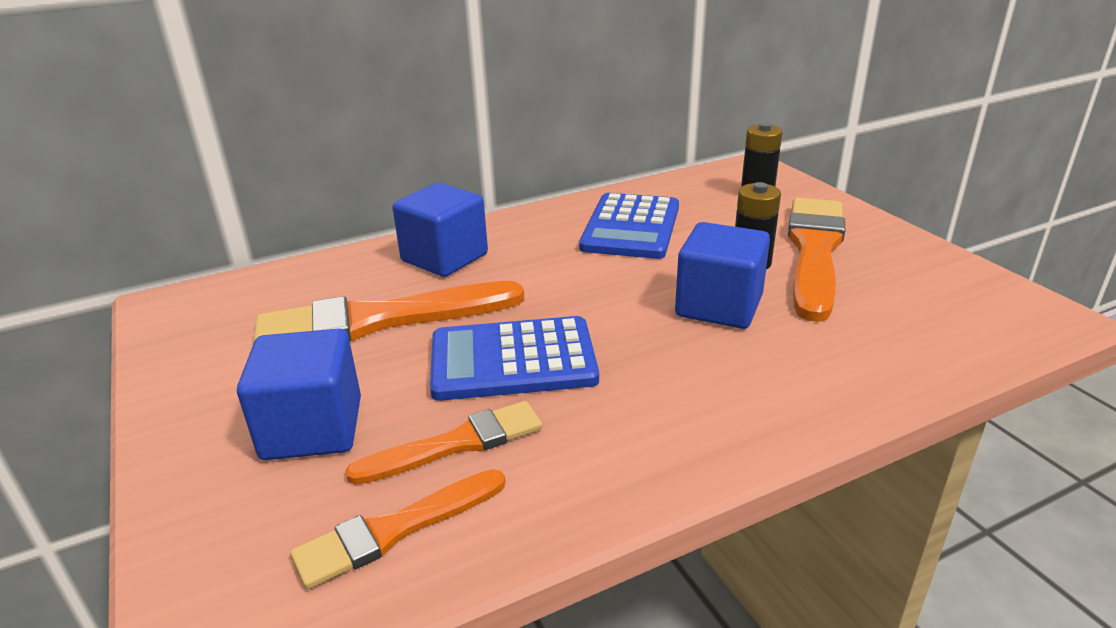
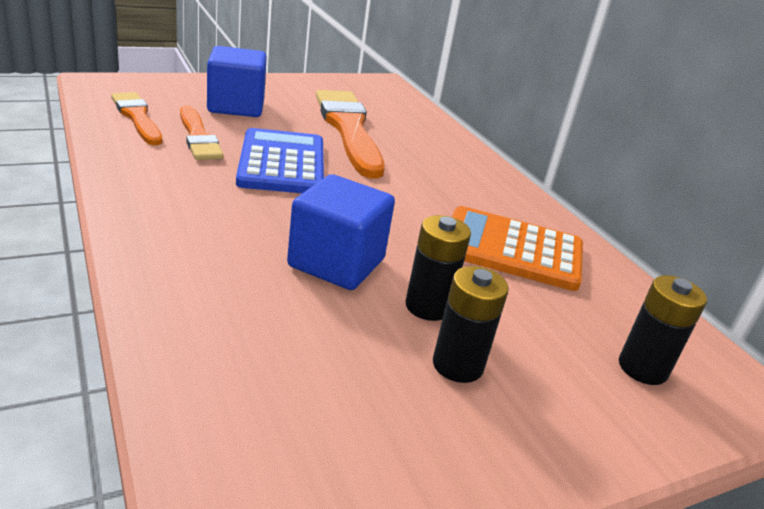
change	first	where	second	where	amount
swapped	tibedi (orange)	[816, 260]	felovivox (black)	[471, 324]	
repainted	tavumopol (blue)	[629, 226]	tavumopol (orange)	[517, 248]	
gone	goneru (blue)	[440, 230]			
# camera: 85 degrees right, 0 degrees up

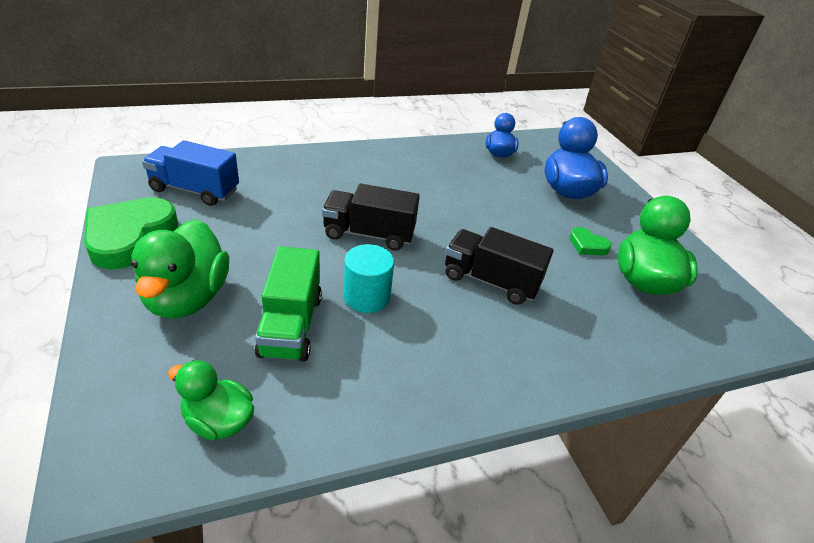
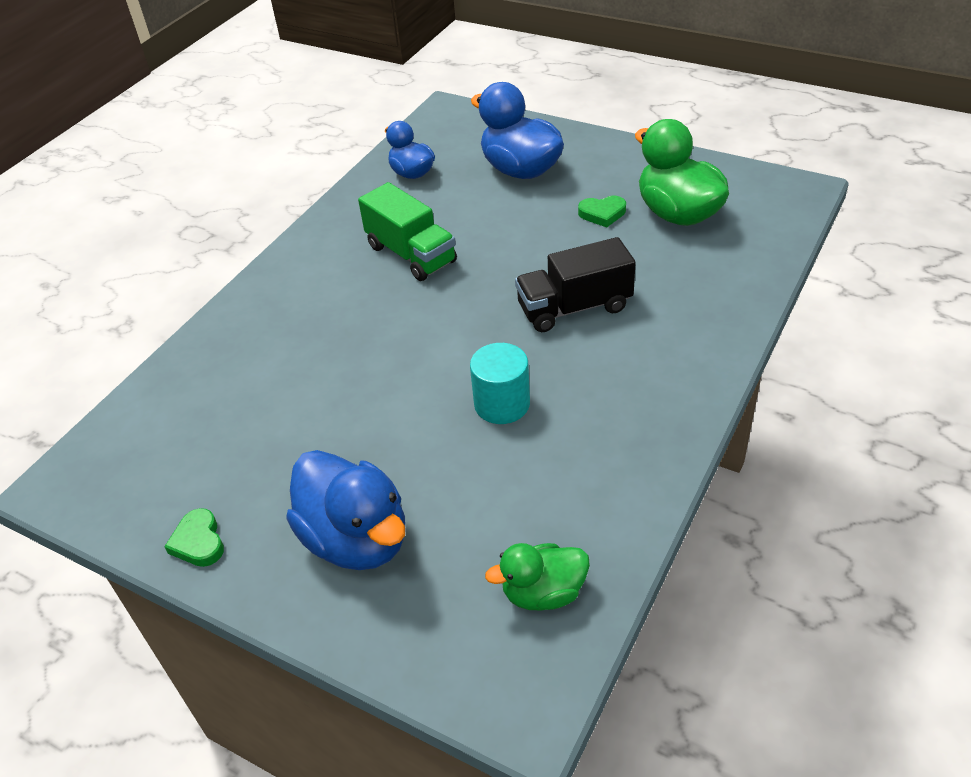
change	first	where	second	where	amount
scaled	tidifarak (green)	[131, 233]		[194, 537]	x0.47
repainted	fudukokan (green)	[180, 268]	fudukokan (blue)	[345, 510]	
shifted	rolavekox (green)	[288, 304]		[407, 231]	
gone	rolavekox (blue)	[190, 173]			
gone	rolavekox (black)	[371, 217]			
# camera: 35 degrees left, 5 degrees up

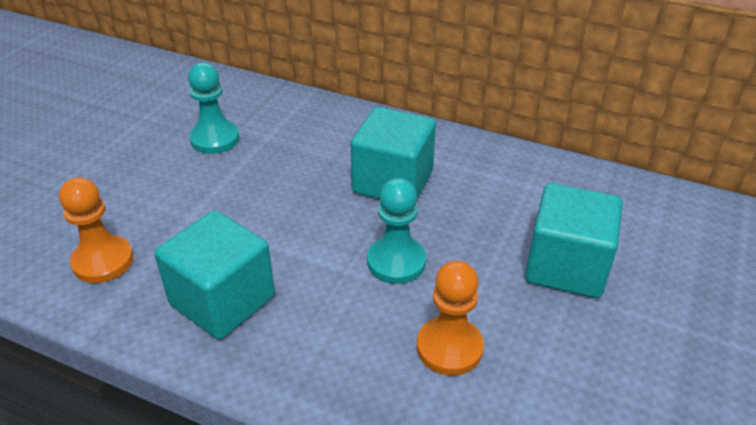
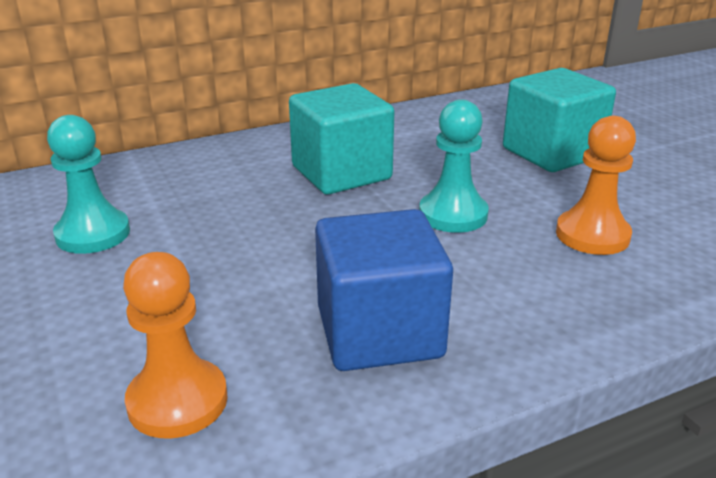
change	first	where	second	where	amount
repainted	goneru (turquoise)	[214, 275]	goneru (blue)	[384, 290]	
# camera: 50 degrees left, 10 degrees down

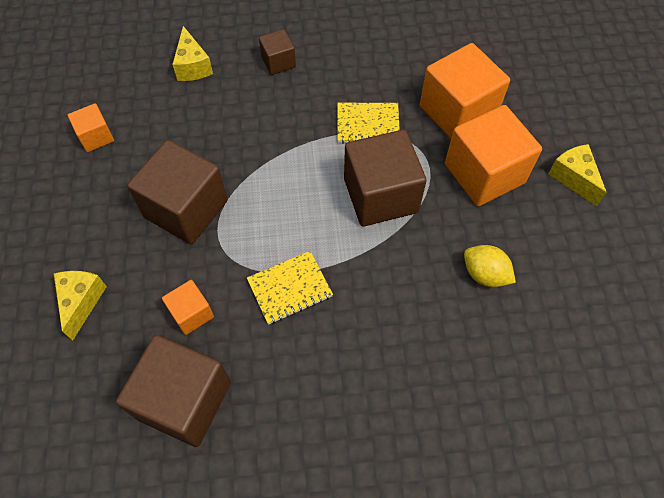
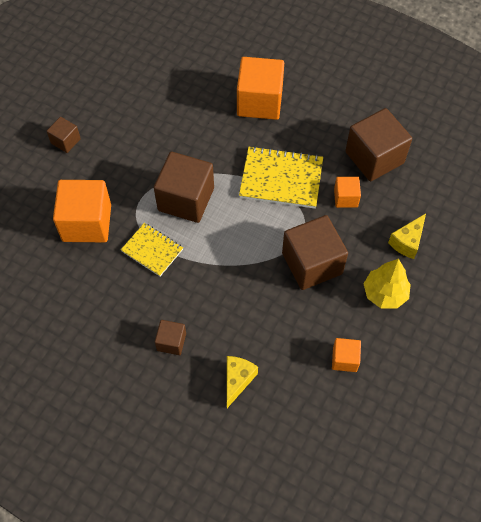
change	first	where	second	where	amount
swapped	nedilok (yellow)	[577, 175]	goneru (brown)	[64, 135]	
shifted	goneru (orange)	[493, 155]		[260, 88]	
scaled	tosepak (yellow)	[290, 288]		[281, 177]	x1.61
new			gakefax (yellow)	[387, 284]	
gone	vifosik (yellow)	[490, 266]			
# camera: 145 degrees left, 0 degrees up

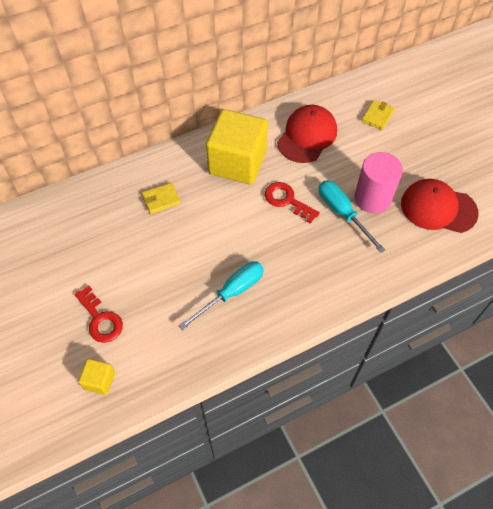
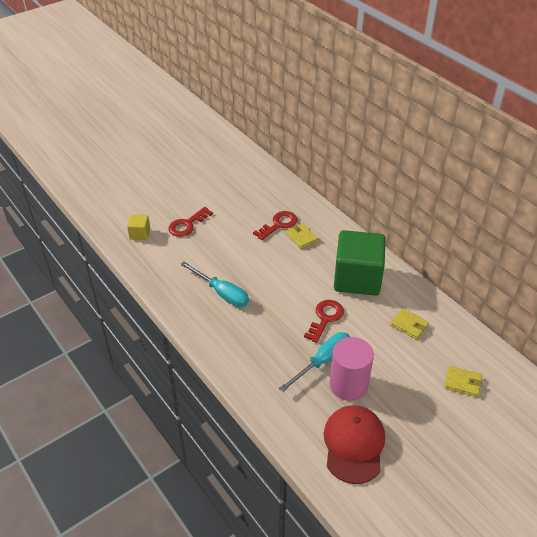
change	first	where	second	where	amount
new			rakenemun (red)	[275, 225]	
repainted	goneru (yellow)	[237, 147]	goneru (green)	[360, 263]	
swapped	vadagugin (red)	[307, 134]	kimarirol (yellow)	[409, 324]	
# camera: 80 degrees right, 15 degrees down

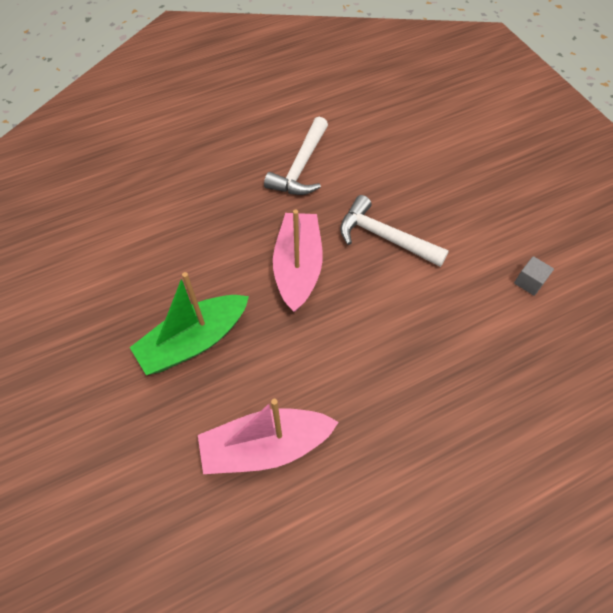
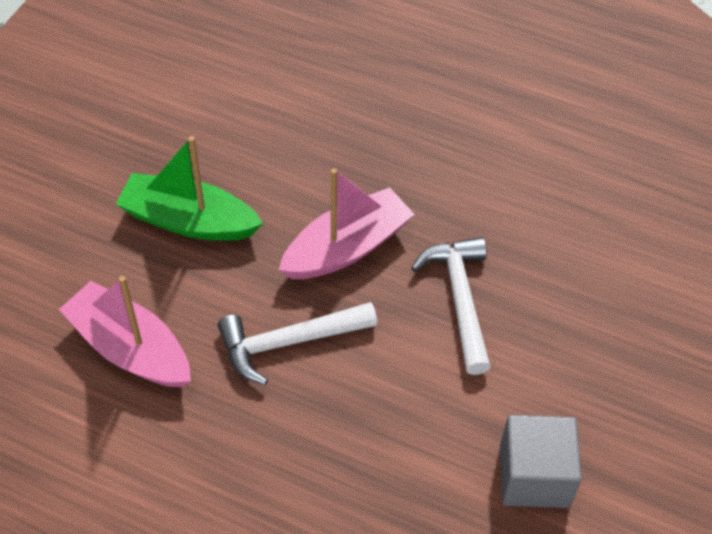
change	first	where	second	where	amount
shifted	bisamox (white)	[296, 156]		[297, 343]	
scaled	goneru (grey)	[534, 276]		[541, 461]	x2.00
# camera: 50 degrees right, 5 degrees down

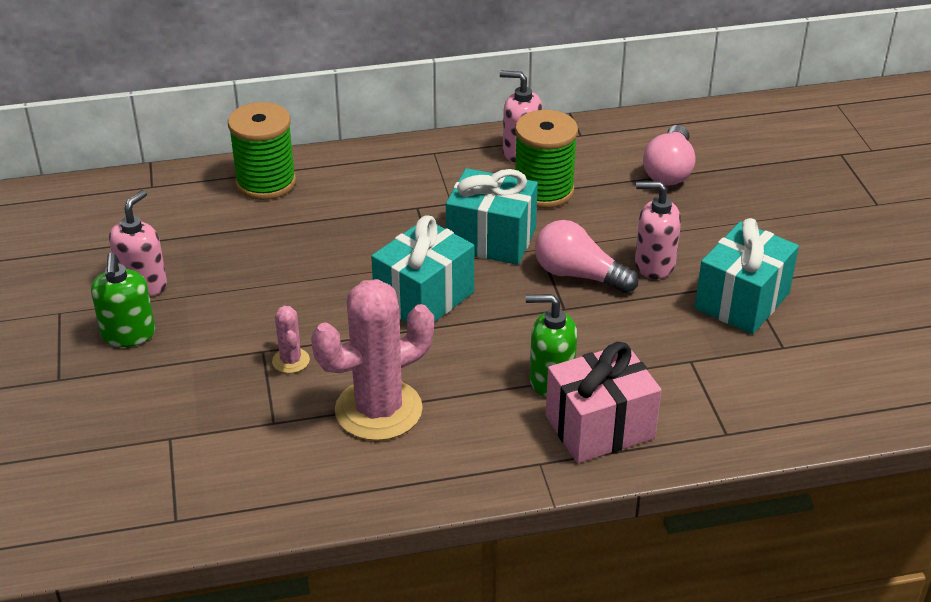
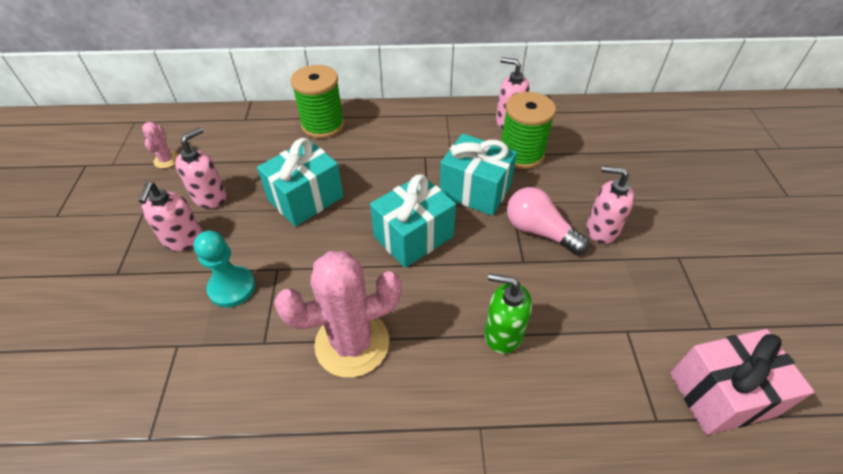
change	first	where	second	where	amount
repainted	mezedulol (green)	[123, 300]	mezedulol (pink)	[171, 216]	
shifted	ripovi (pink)	[291, 339]		[160, 145]	
new			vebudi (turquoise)	[224, 269]	
shifted	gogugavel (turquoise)	[747, 276]		[300, 182]	
shifted	gogugavel (pink)	[604, 402]		[742, 382]	
gone	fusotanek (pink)	[669, 155]			
# camera: 10 degrees right, 10 degrees up

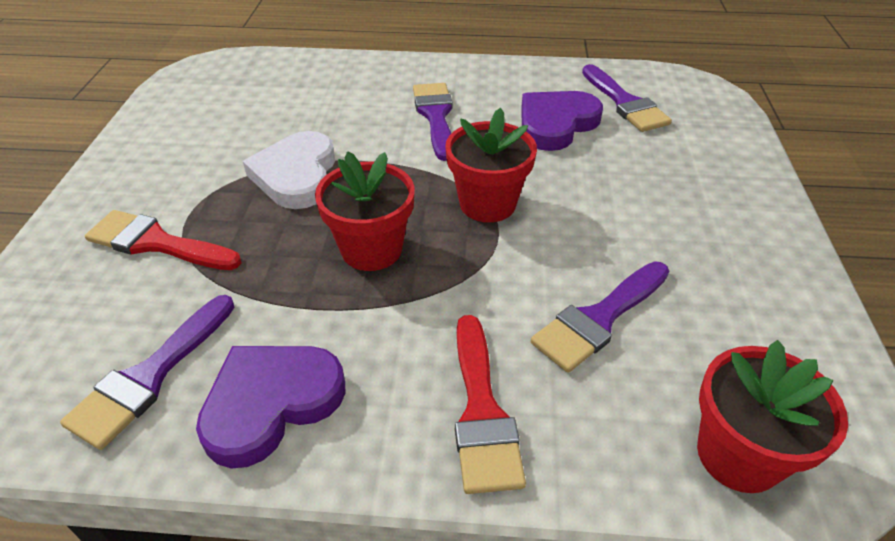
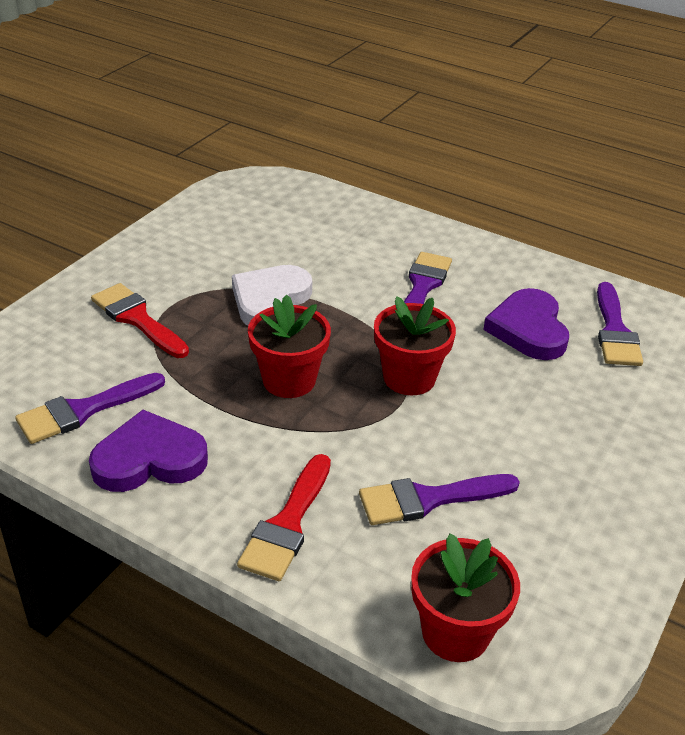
change	first	where	second	where	amount
rotated	tidifarak (purple)	[562, 121]		[526, 324]	75 degrees counterclockwise
# camera: 25 degrees right, 5 degrees down

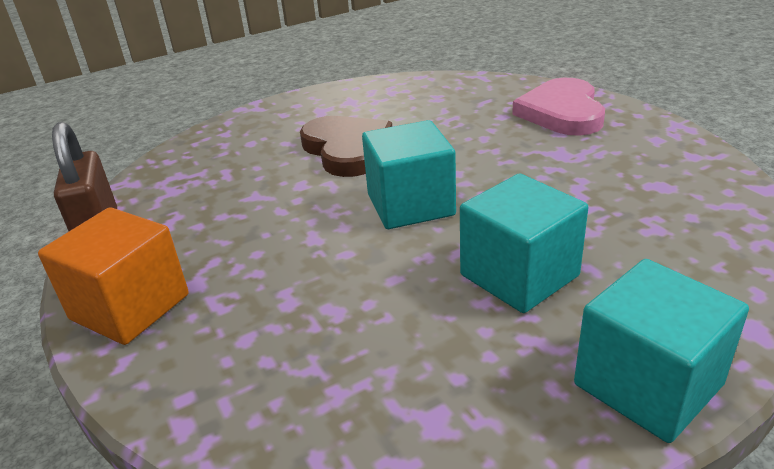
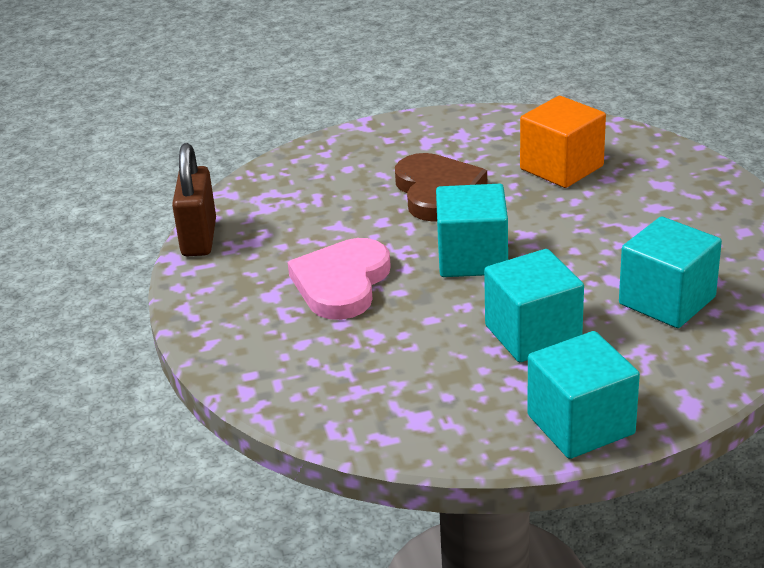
change	first	where	second	where	amount
shifted	tidifarak (pink)	[558, 107]		[339, 279]	
shifted	goneru (orange)	[113, 276]		[563, 142]	
new			goneru (turquoise)	[670, 272]	
# camera: 15 degrees right, 0 degrees up

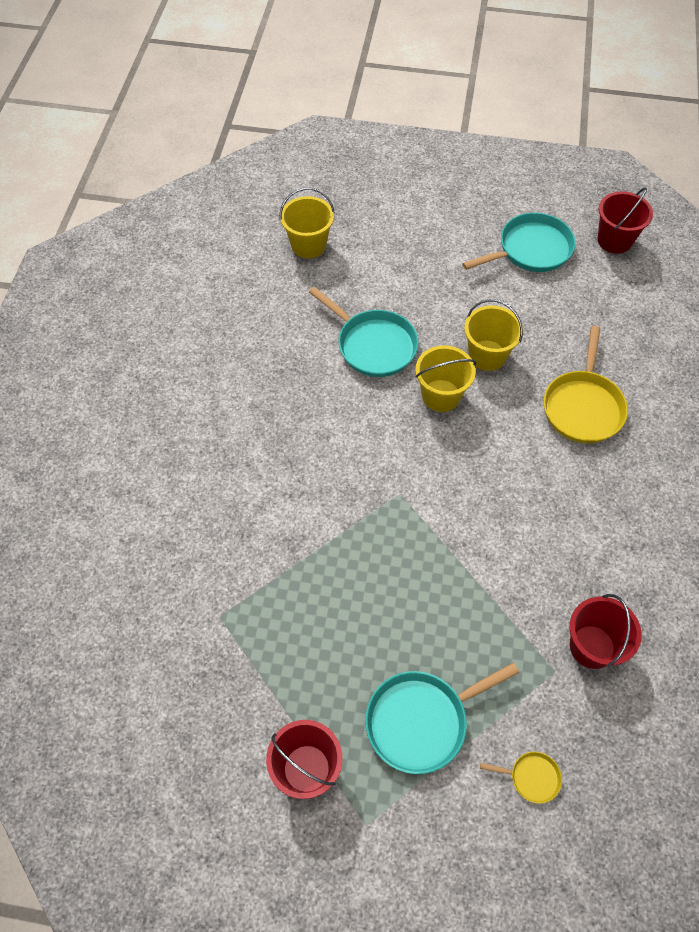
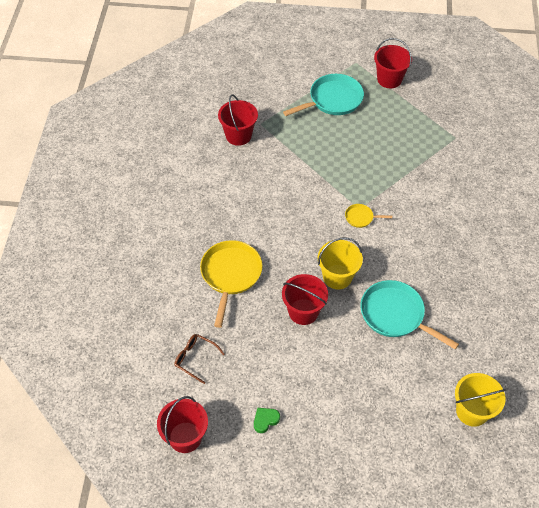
change	first	where	second	where	amount
new			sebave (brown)	[199, 359]	
swapped	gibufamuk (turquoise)	[519, 242]	tidifarak (green)	[267, 420]	
repainted	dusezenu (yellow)	[493, 335]	dusezenu (red)	[305, 299]	
shifted	gibufamuk (yellow)	[521, 778]		[368, 216]	
# camera: 175 degrees right, 5 degrees down

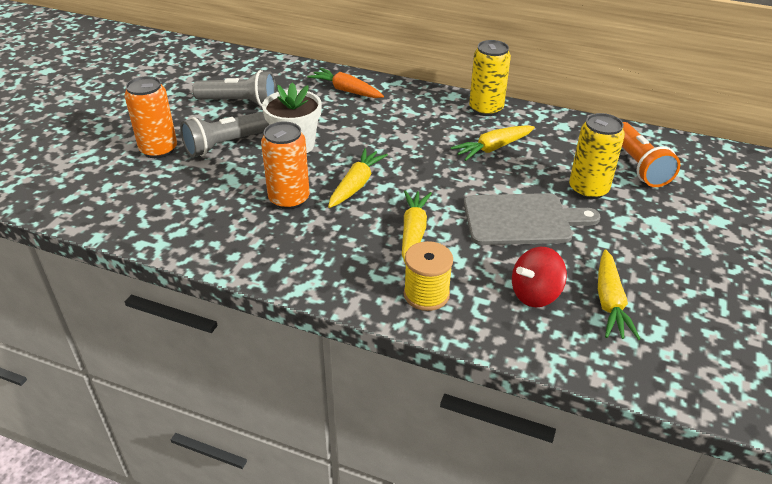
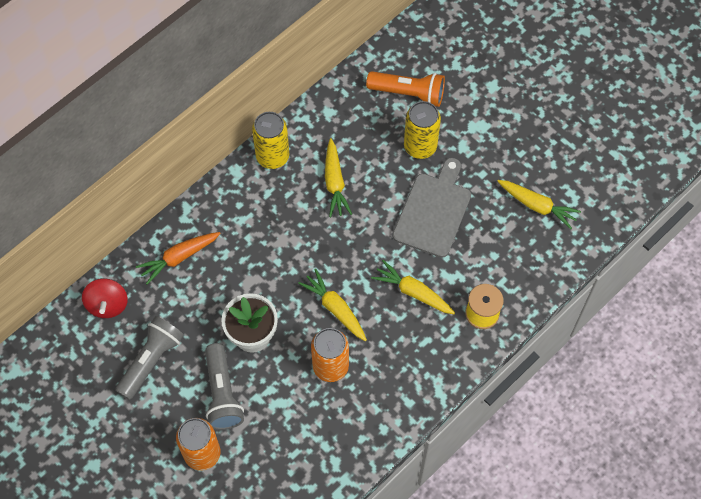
change	first	where	second	where	amount
shifted	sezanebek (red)	[539, 277]		[105, 298]	
# camera: 65 degrees left, 25 degrees up

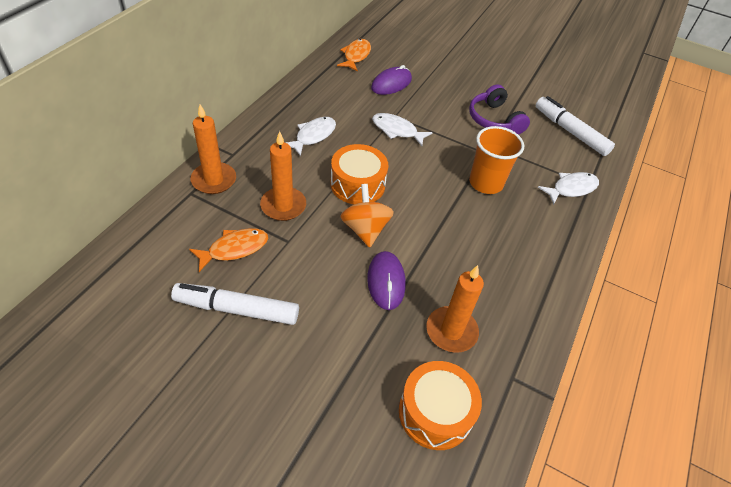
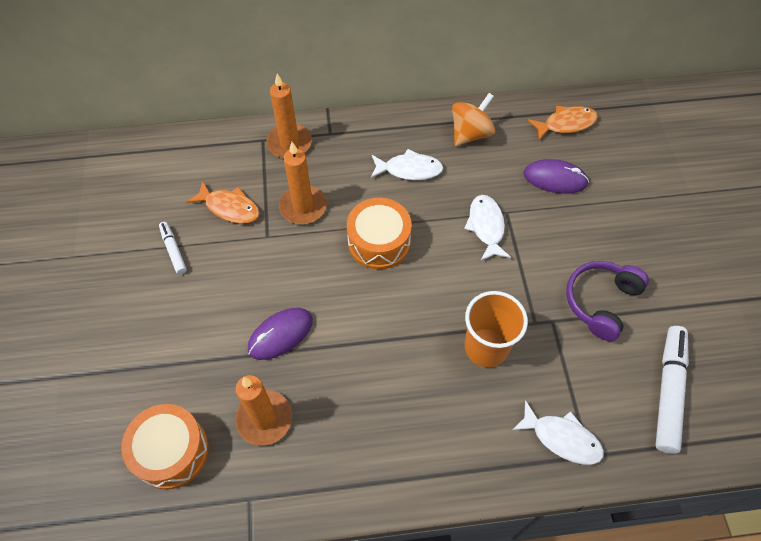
change	first	where	second	where	amount
scaled	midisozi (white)	[235, 304]		[173, 248]	x0.53
shifted	sezanebek (orange)	[367, 216]		[473, 119]	
# camera: 60 degrees right, 10 degrees up

